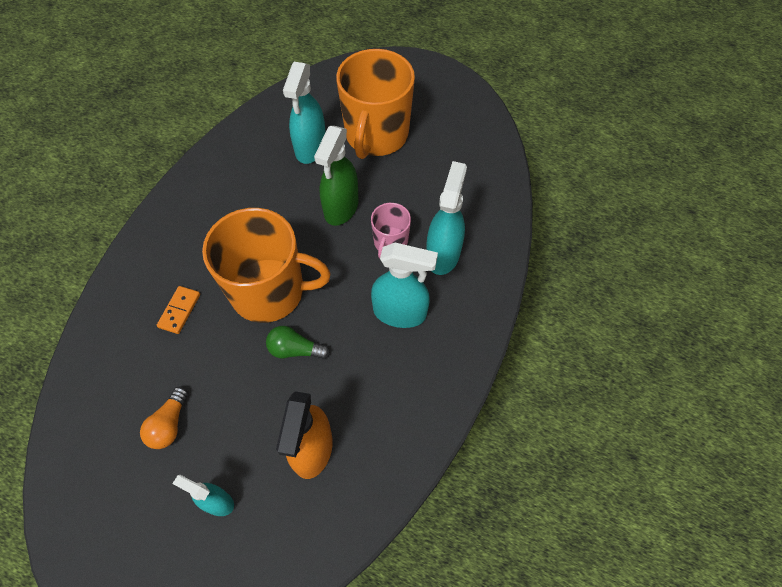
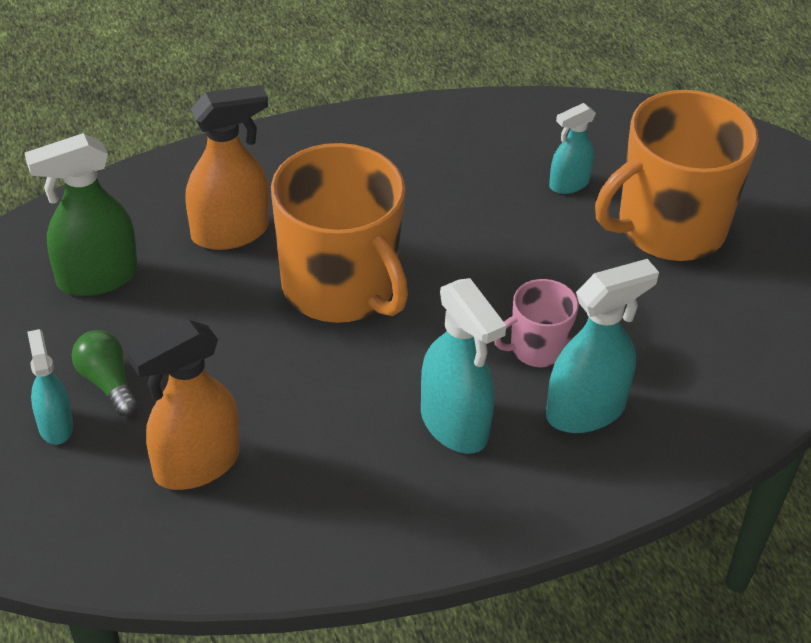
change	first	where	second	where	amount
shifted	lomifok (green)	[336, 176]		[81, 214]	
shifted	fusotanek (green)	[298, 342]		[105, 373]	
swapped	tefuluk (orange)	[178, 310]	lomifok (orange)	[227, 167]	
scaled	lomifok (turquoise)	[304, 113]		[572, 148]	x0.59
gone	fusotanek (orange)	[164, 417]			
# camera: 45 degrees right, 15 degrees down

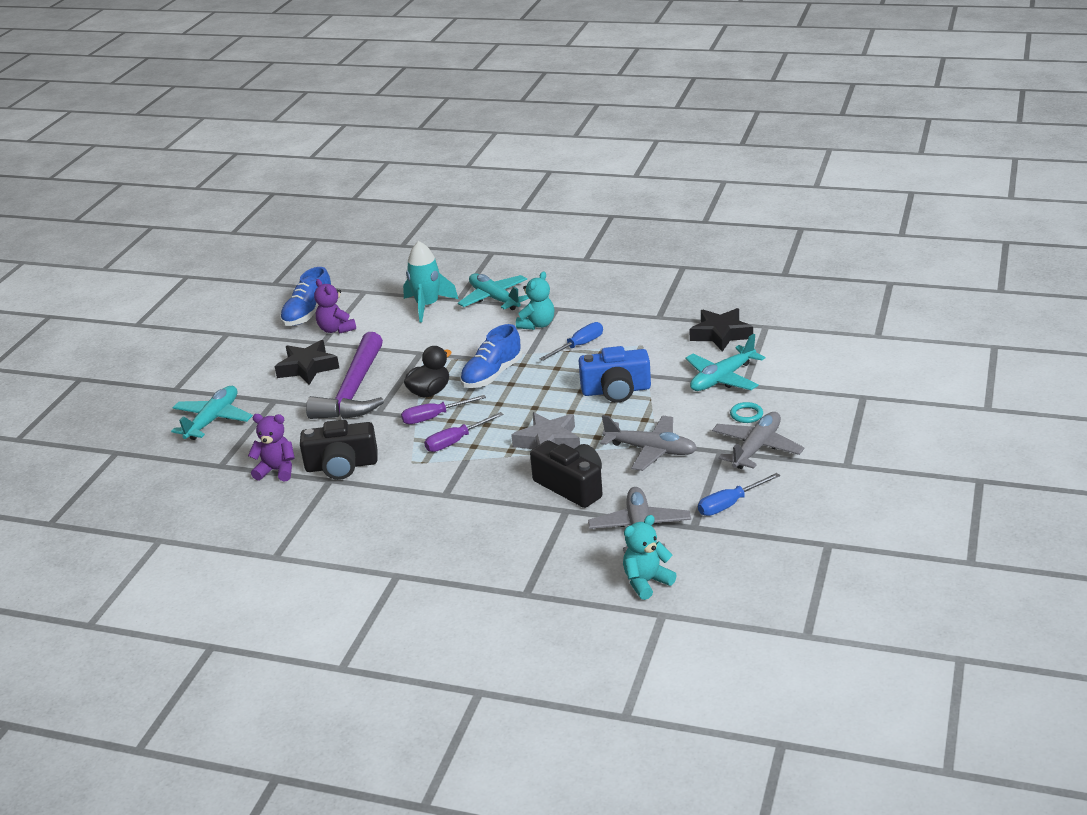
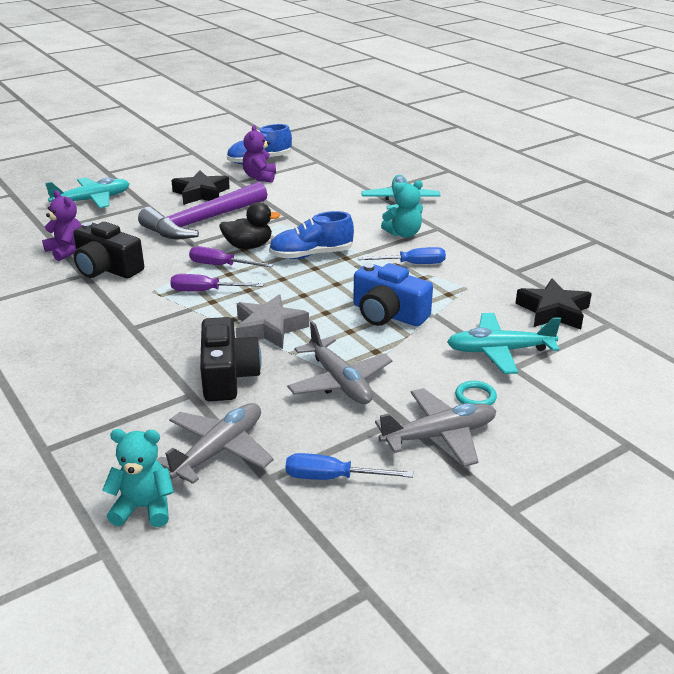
change	first	where	second	where	amount
gone	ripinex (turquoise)	[430, 282]			
# camera: 35 degrees right, 0 degrees up

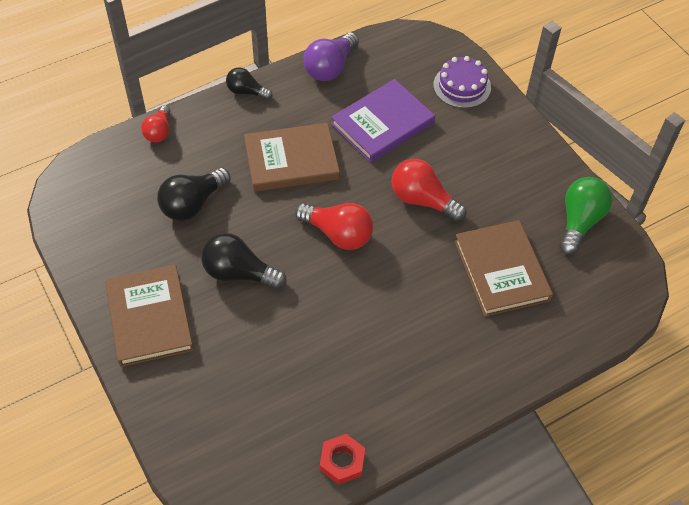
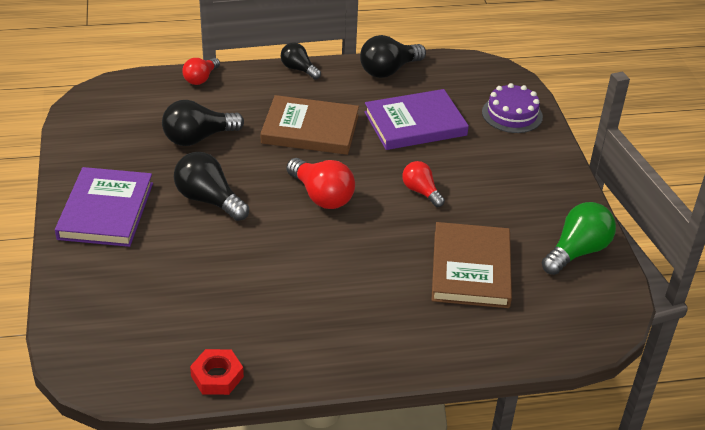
change	first	where	second	where	amount
repainted	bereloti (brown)	[149, 316]	bereloti (purple)	[104, 207]	
repainted	fusotanek (purple)	[331, 56]	fusotanek (black)	[393, 56]	
scaled	fusotanek (red)	[429, 190]		[423, 184]	x0.63
# camera: 20 degrees right, 15 degrees down

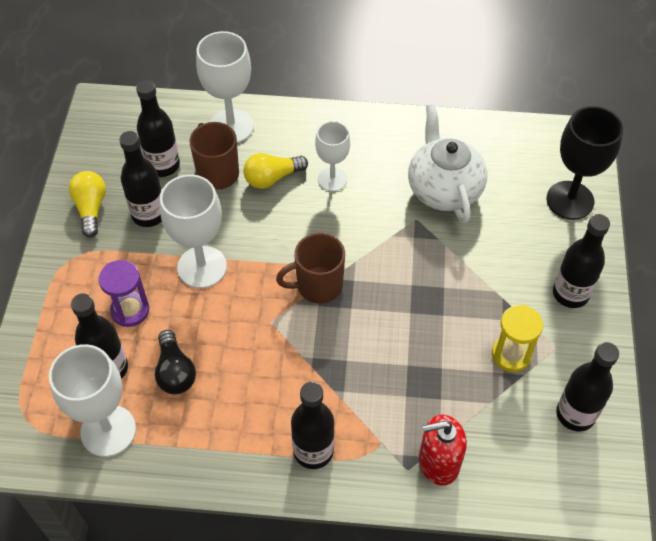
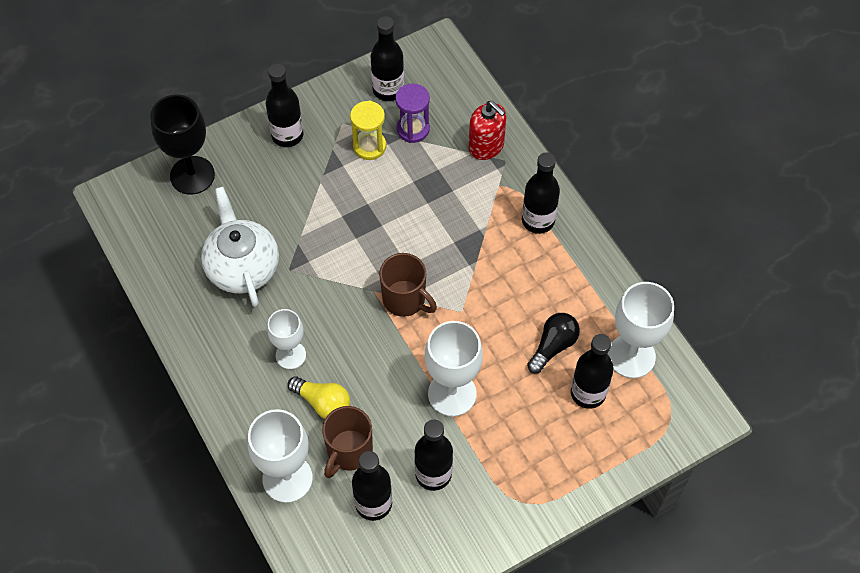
change	first	where	second	where	amount
rotated	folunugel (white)	[447, 163]		[240, 247]	120 degrees clockwise
shifted	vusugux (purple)	[124, 293]		[412, 113]	
gone	fusotanek (yellow)	[87, 204]			
# camera: 125 degrees left, 5 degrees up

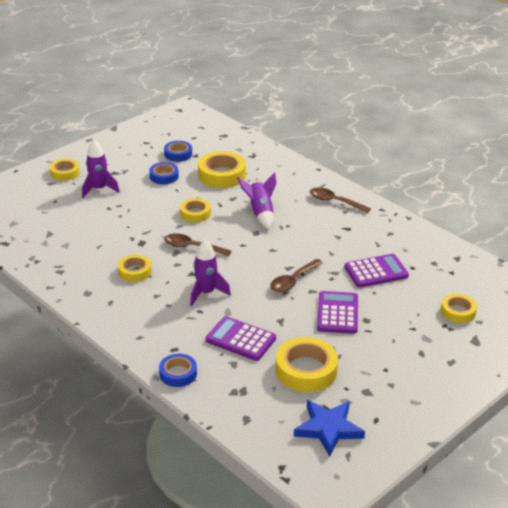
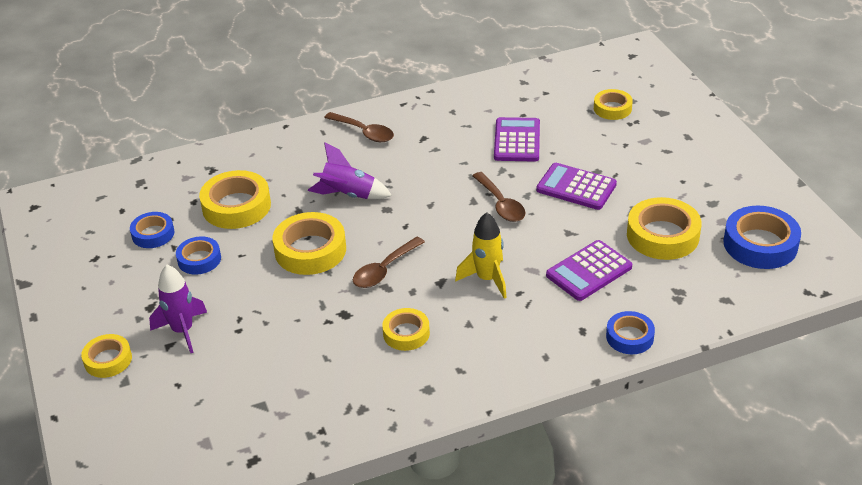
change	first	where	second	where	amount
scaled	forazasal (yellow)	[195, 210]		[309, 243]	x1.66
rotated	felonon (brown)	[340, 200]		[359, 127]	105 degrees counterclockwise
repainted	ripinex (purple)	[210, 272]	ripinex (yellow)	[481, 255]	
swapped	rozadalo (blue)	[329, 428]	forazasal (blue)	[762, 237]	
# camera: 65 degrees left, 5 degrees up

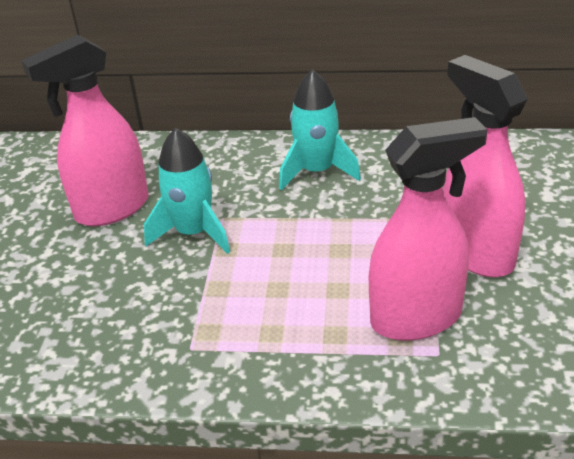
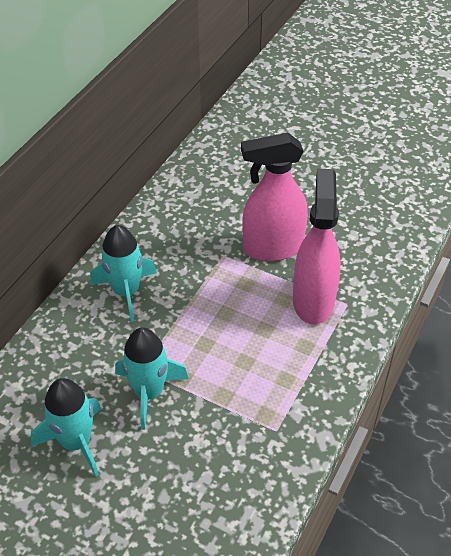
change	first	where	second	where	amount
swapped	lomifok (pink)	[85, 130]	ripinex (turquoise)	[66, 427]	
# camera: 70 degrees left, 10 degrees up

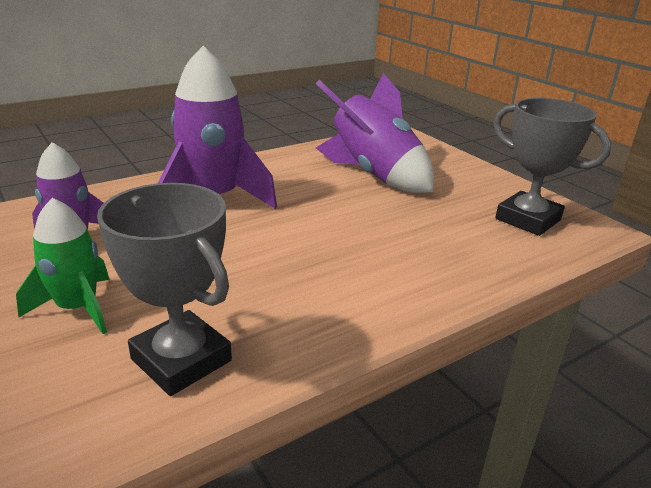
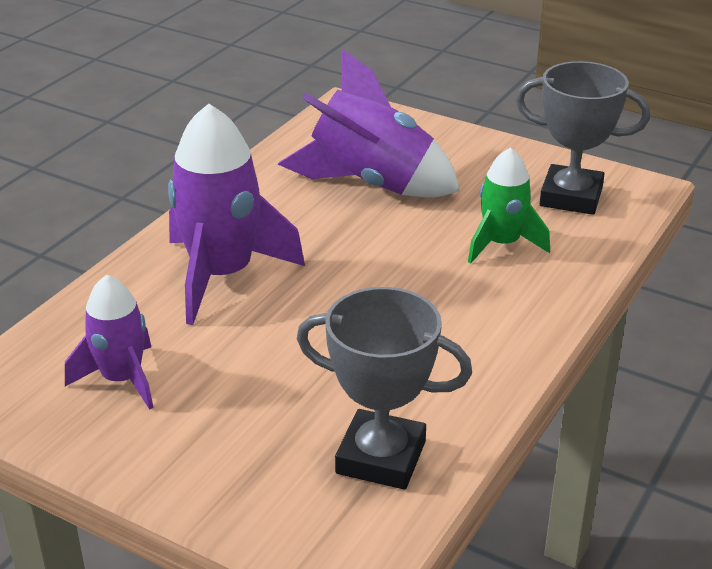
change	first	where	second	where	amount
shifted	ripinex (green)	[63, 266]		[509, 206]	
# camera: 25 degrees left, 5 degrees up

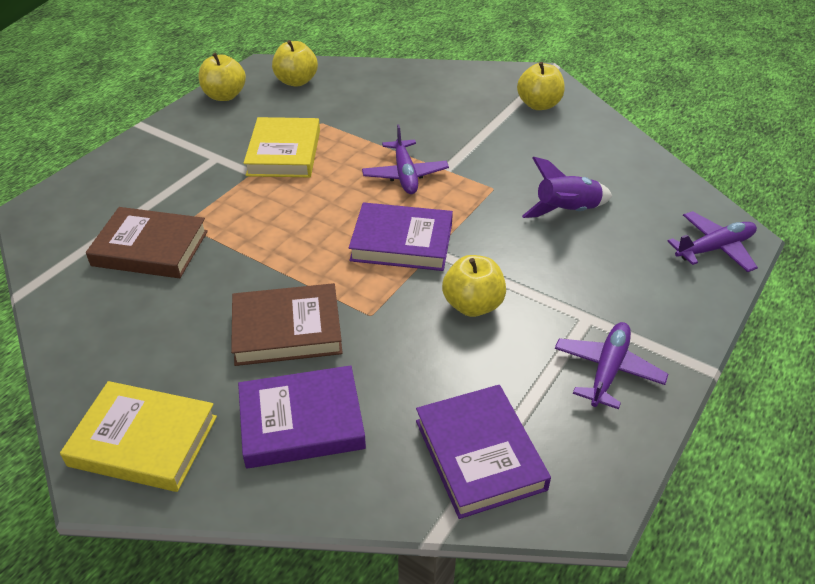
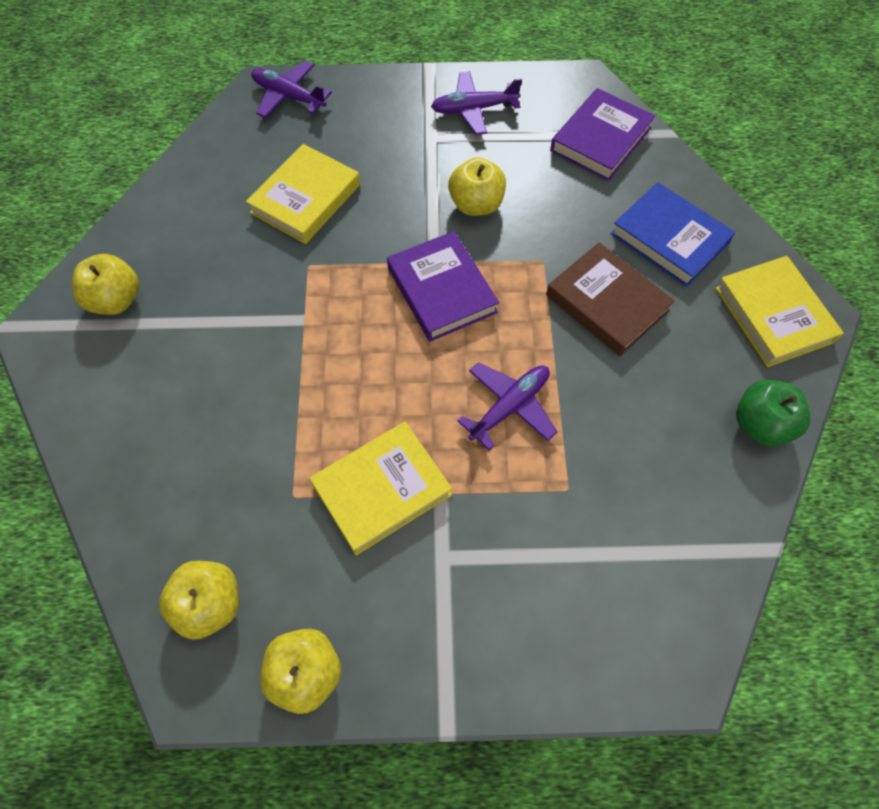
change	first	where	second	where	amount
swapped	ripinex (purple)	[567, 187]	bereloti (yellow)	[303, 194]	
shifted	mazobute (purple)	[405, 159]		[507, 406]	
repainted	bereloti (purple)	[302, 416]	bereloti (blue)	[673, 234]	
new			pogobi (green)	[773, 413]	
gone	bereloti (brown)	[147, 242]			
# camera: 125 degrees left, 20 degrees up

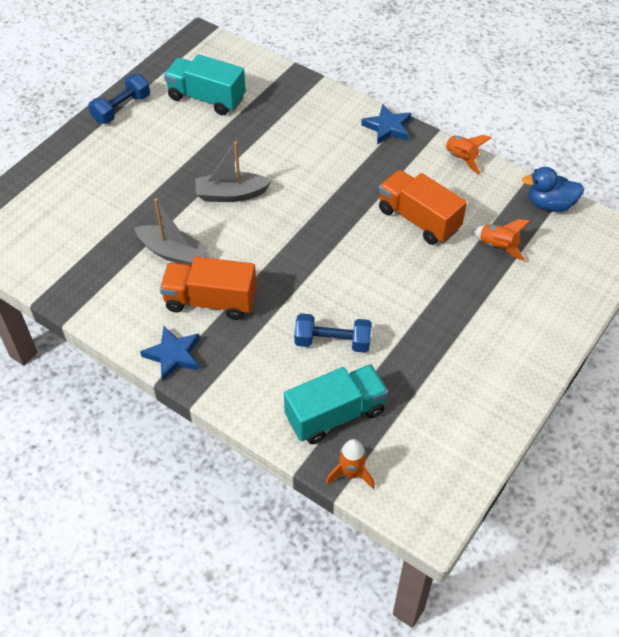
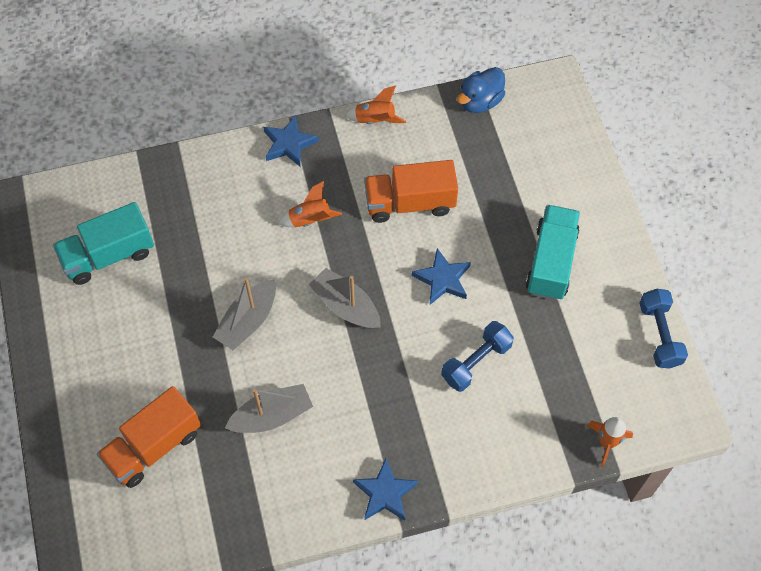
change	first	where	second	where	amount
shifted	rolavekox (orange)	[208, 288]		[149, 437]	
shifted	ripinex (orange)	[501, 240]		[310, 204]	
new			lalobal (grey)	[345, 298]	
new			rozadalo (blue)	[441, 276]	
shifted	rolavekox (turquoise)	[336, 404]		[553, 252]	
shifted	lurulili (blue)	[119, 99]		[663, 329]	
# camera: 50 degrees left, 10 degrees up

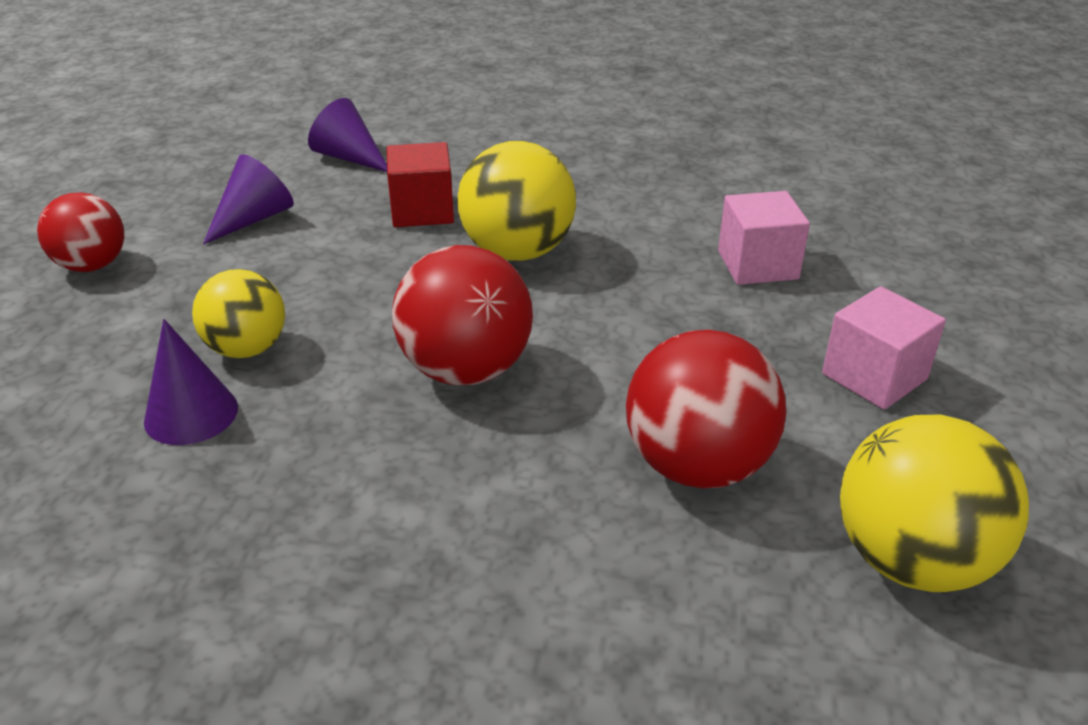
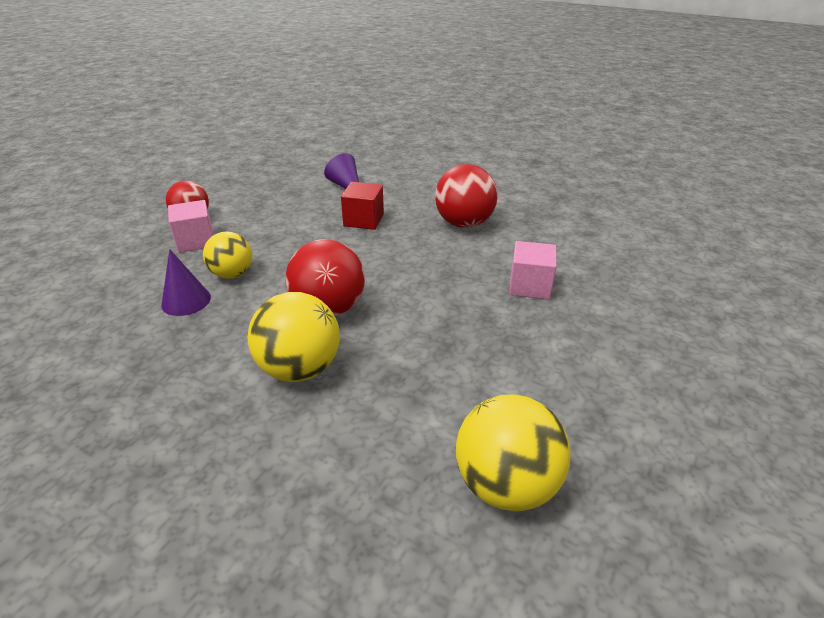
change	first	where	second	where	amount
shifted	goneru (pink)	[884, 348]		[191, 226]	
shifted	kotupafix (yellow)	[516, 201]		[294, 337]	
shifted	kotupafix (red)	[706, 409]		[466, 196]	
gone	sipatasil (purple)	[248, 199]			
# camera: 20 degrees right, 0 degrees up

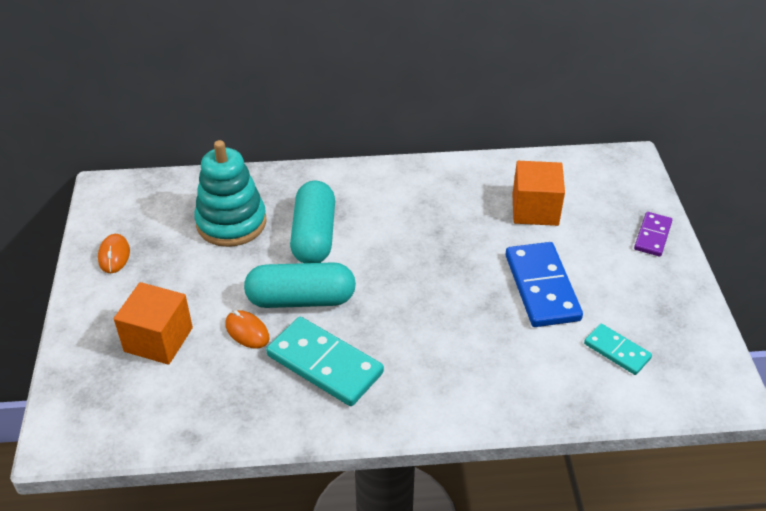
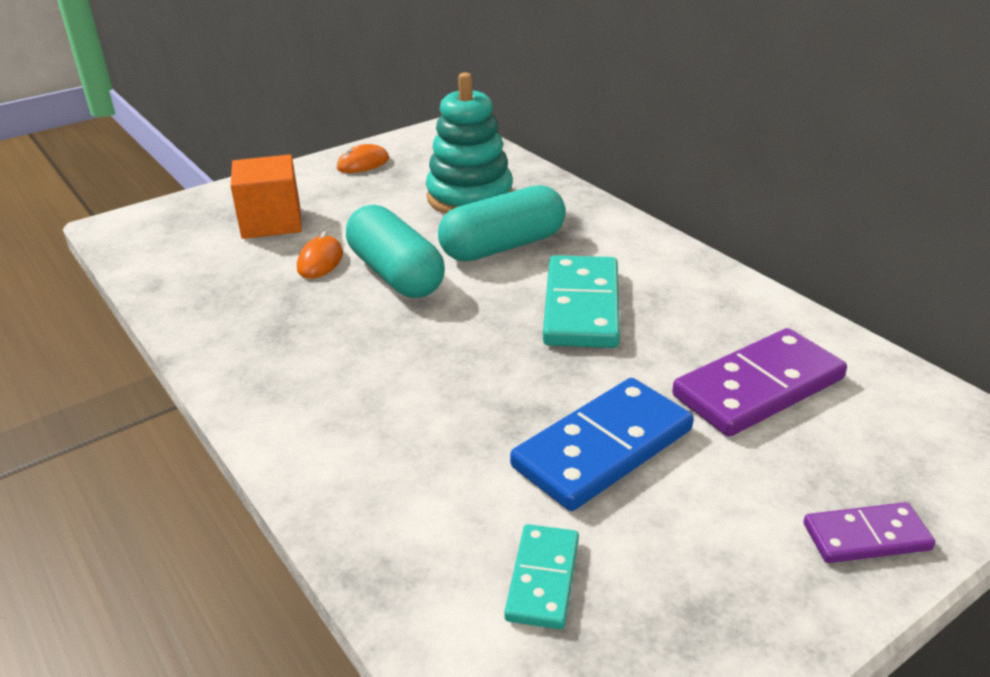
change	first	where	second	where	amount
shifted	tefuluk (turquoise)	[325, 361]		[581, 301]	
swapped	goneru (orange)	[538, 193]	tefuluk (purple)	[759, 382]	
# camera: 60 degrees right, 10 degrees down

